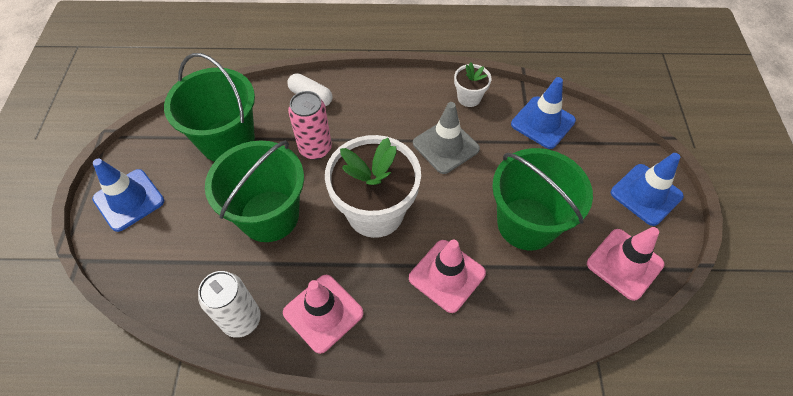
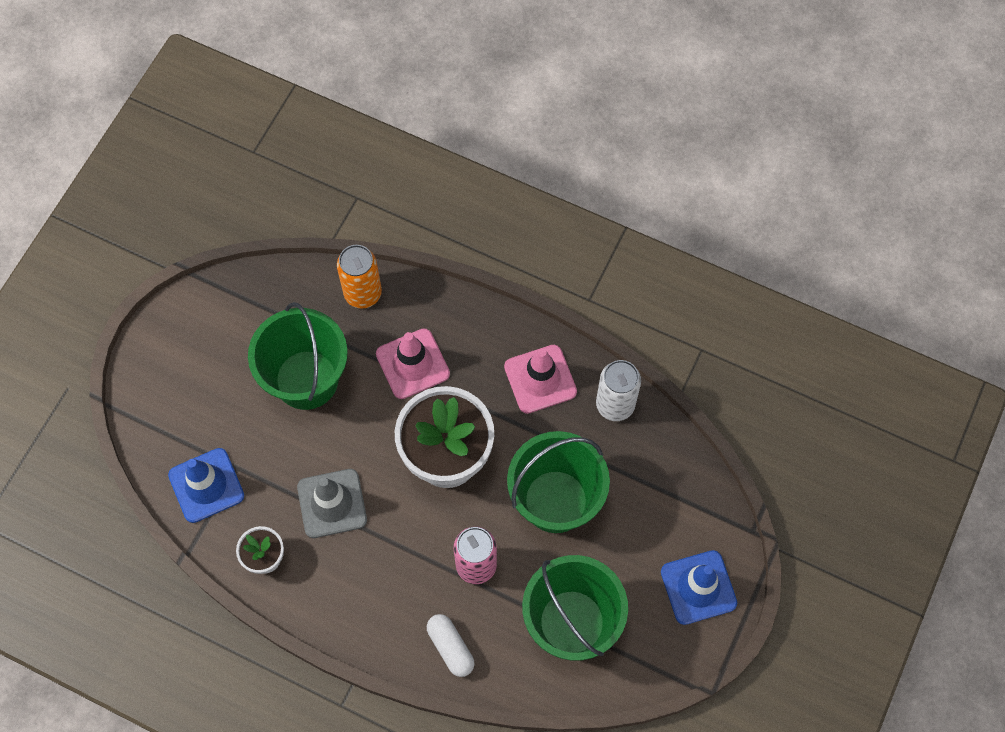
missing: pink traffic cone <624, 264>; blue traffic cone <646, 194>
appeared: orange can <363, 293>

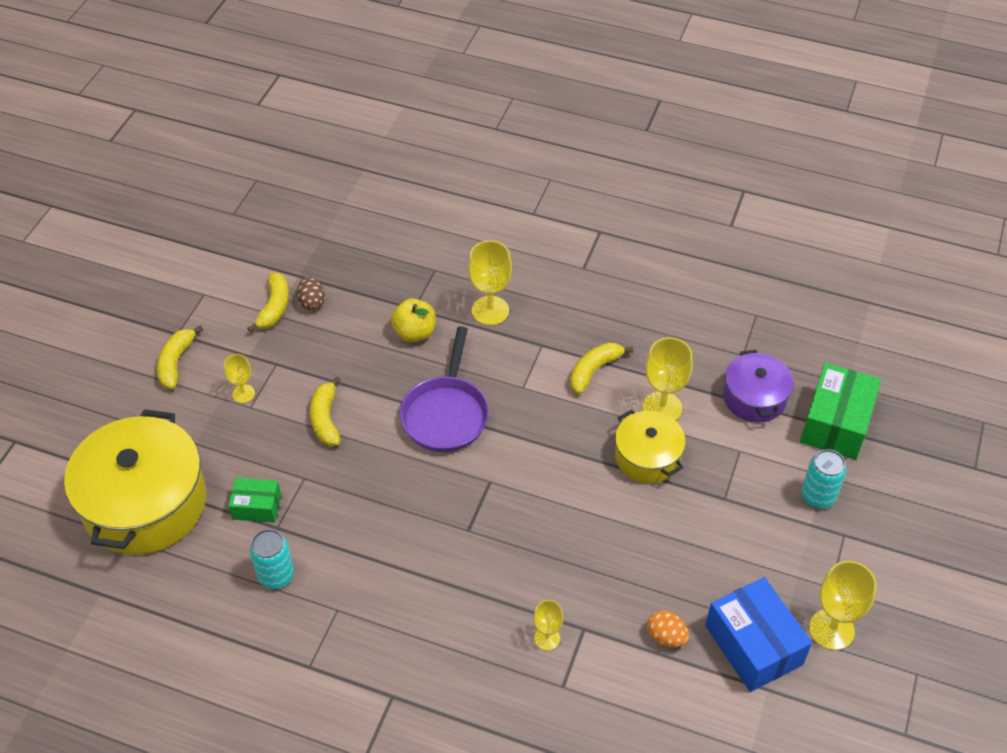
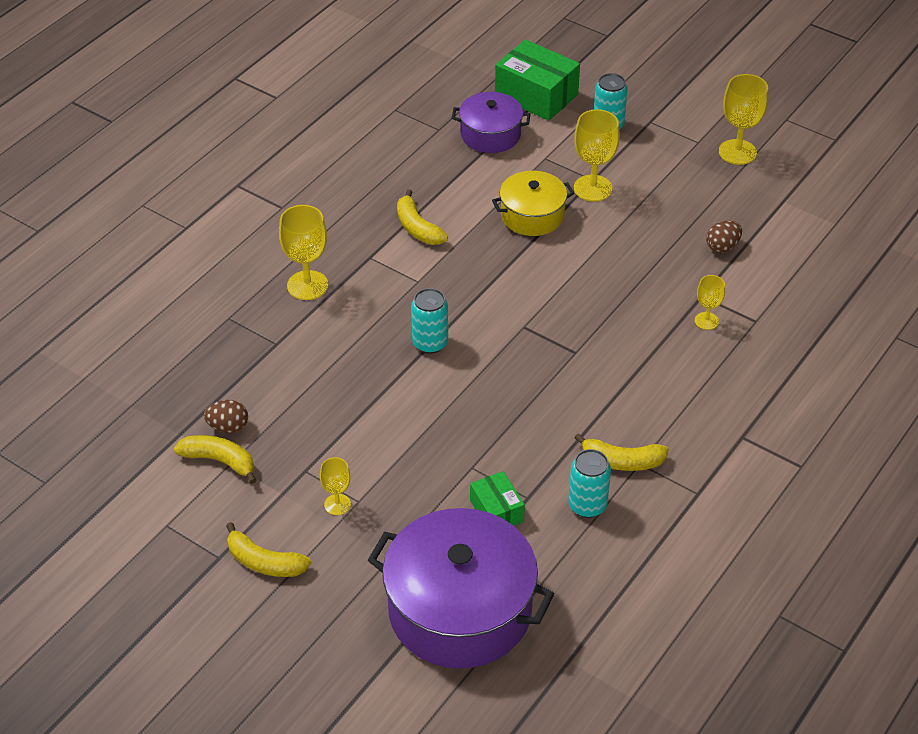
missing: yellow apple <414, 333>; blue box <753, 645>
relocated: yellow banana <325, 419> to <622, 461>; yellow goblet <662, 407> to <593, 188>
exchanged: purple pan <446, 414> to turquoise can <430, 343>
colour: yellow pot <145, 503> to purple pot <460, 609>; orange egg <666, 637> to brown egg <722, 247>
spun: green box <257, 507> = <496, 511> 45 degrees counterclockwise

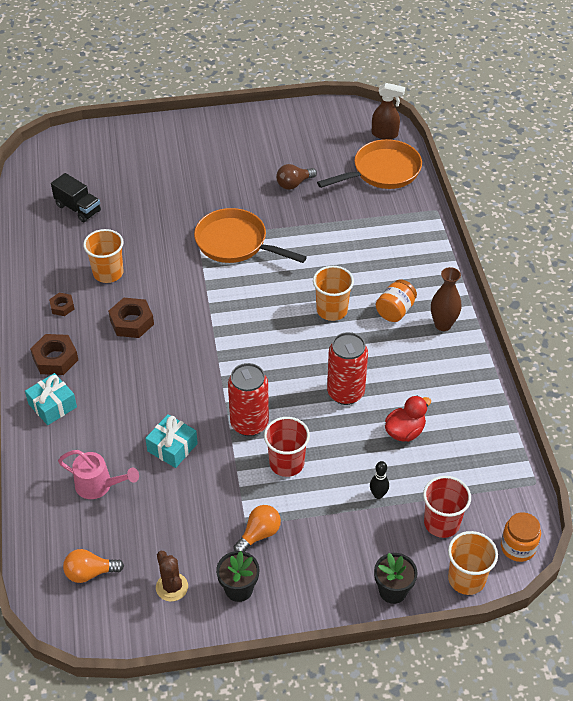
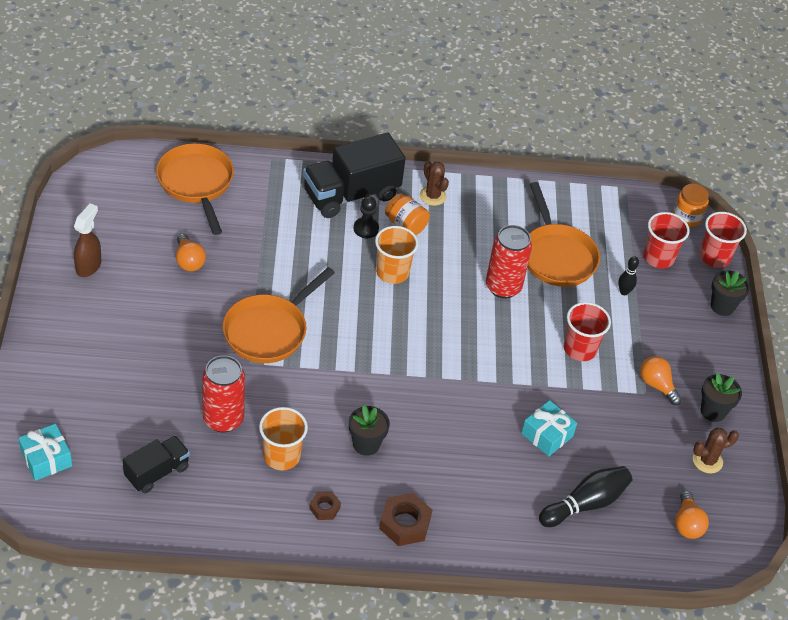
appeared: black truck <351, 194>; black pawn <366, 229>
relocated: turquoise gift <52, 405> to <46, 459>; red can <249, 424> to <223, 419>; brown spray bottle <385, 134> to <89, 266>
exchanged: pink watering can <98, 485> to black bowling pin <585, 504>; brown nut <132, 322> to black flower pot <366, 444>; red duck <405, 431> to orange pan <556, 256>; brown vase <443, 324> to brown cactus <432, 196>
colour: brown light bulb <294, 184> to orange light bulb <189, 261>; orange cup <466, 579> to red cup <714, 257>

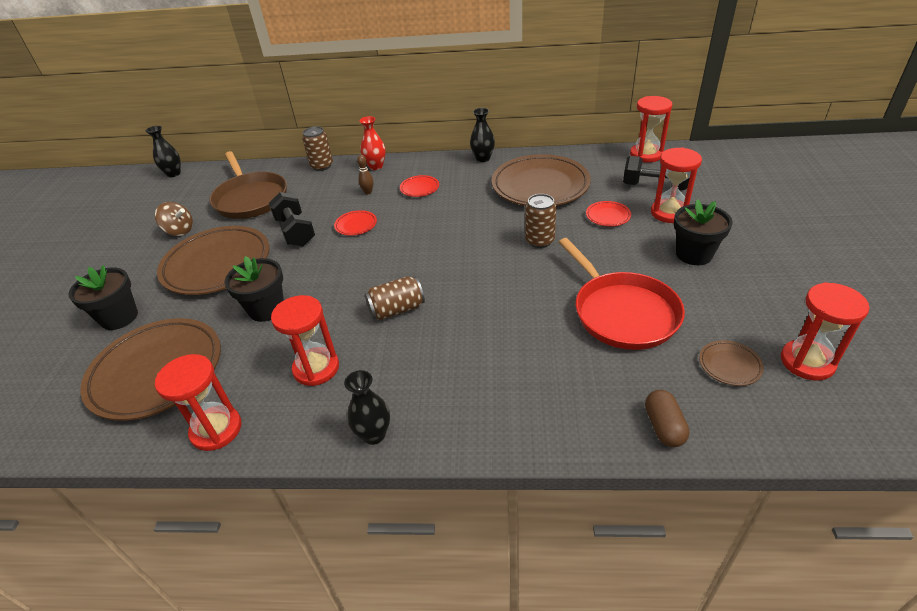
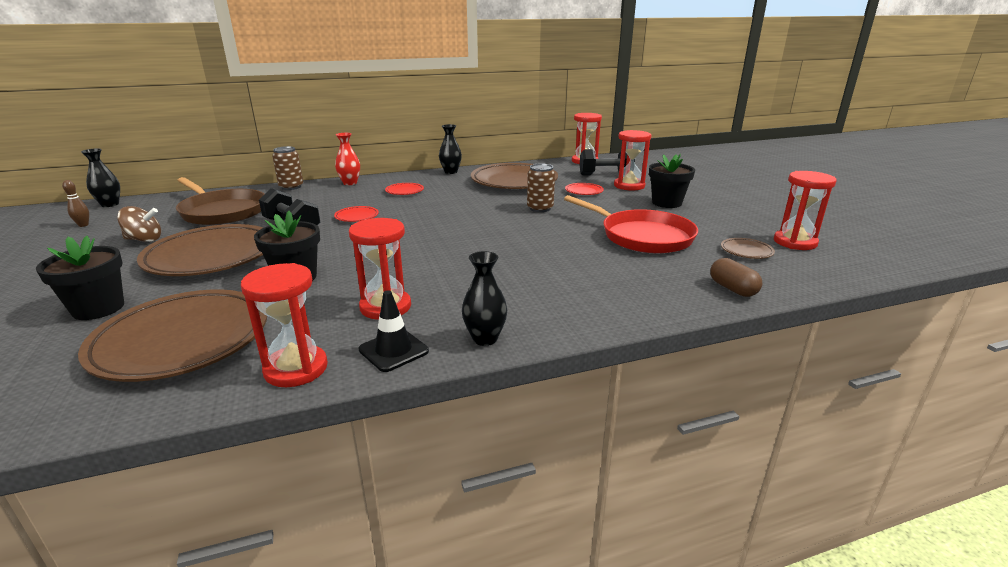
missing: brown can <397, 309>
appeared: black traffic cone <393, 350>
relocated: brown bowling pin <368, 192> to <83, 225>

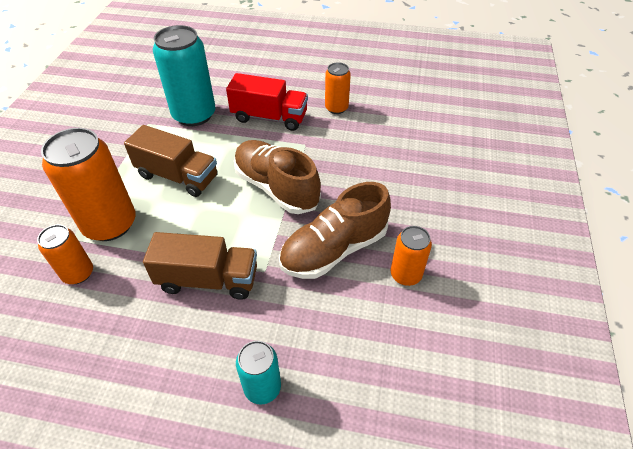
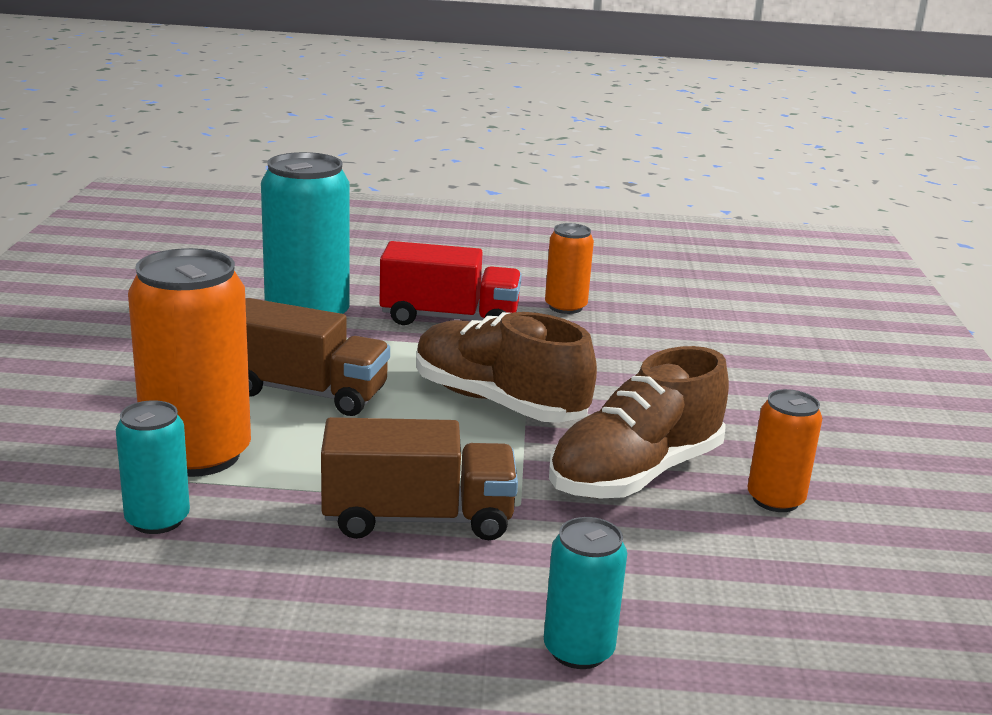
colour: orange can <78, 273> to turquoise can <157, 520>

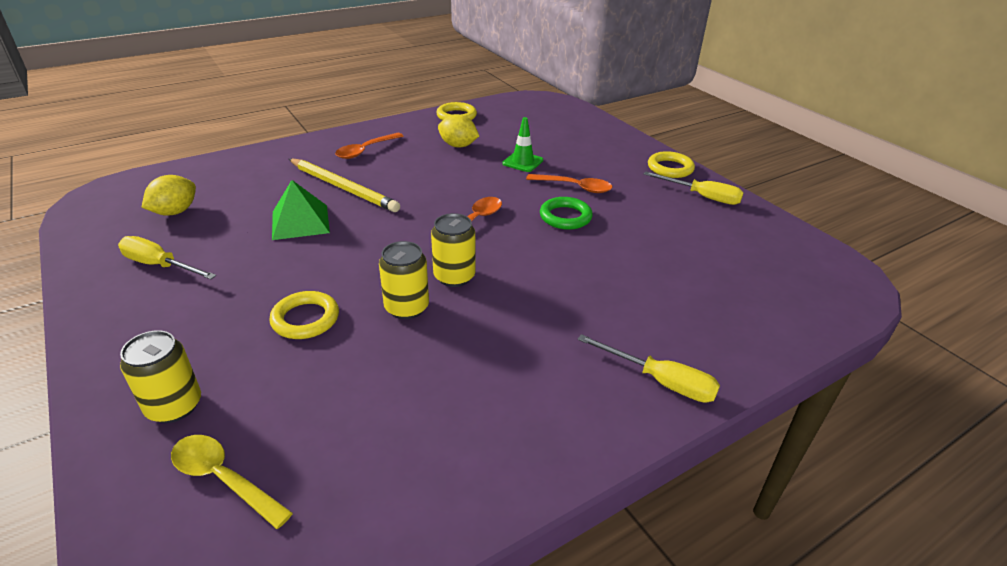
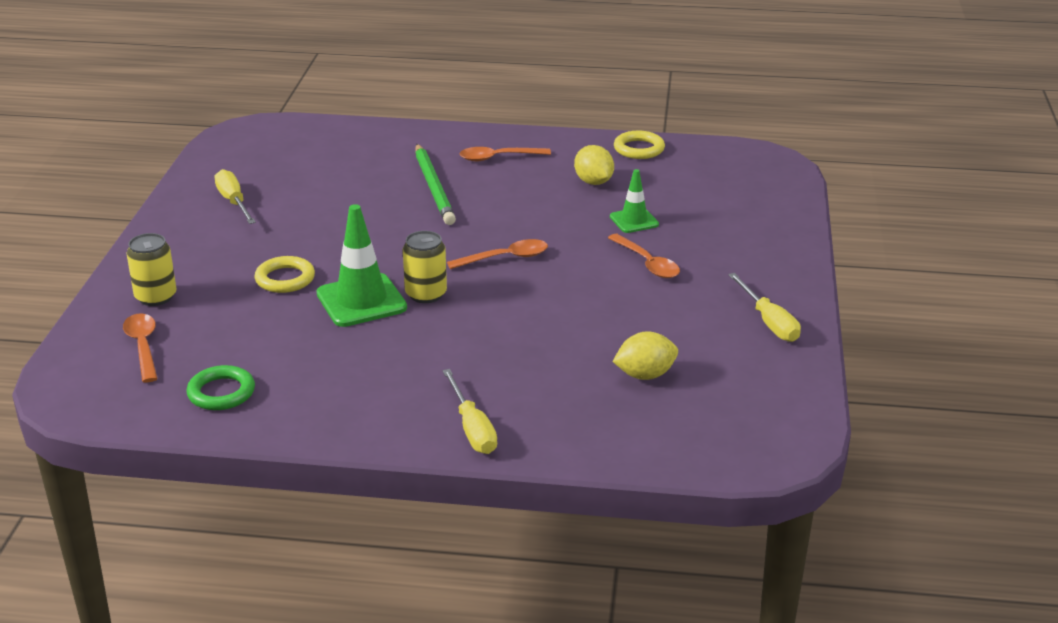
missing: green pyramid <300, 222>; yellow ring <670, 168>
relocated: yellow lemon <175, 212> to <645, 375>; green ring <565, 217> to <221, 393>
exchanged: yellow can <406, 307> to green traffic cone <361, 301>
colour: yellow spoon <224, 479> to orange spoon <143, 347>; yellow pencil <343, 187> to green pencil <434, 187>

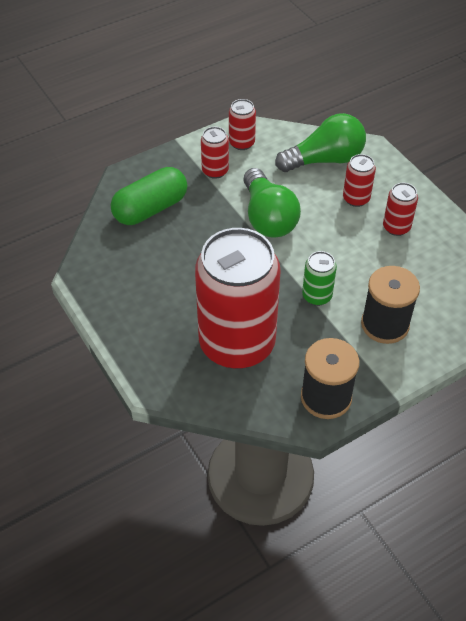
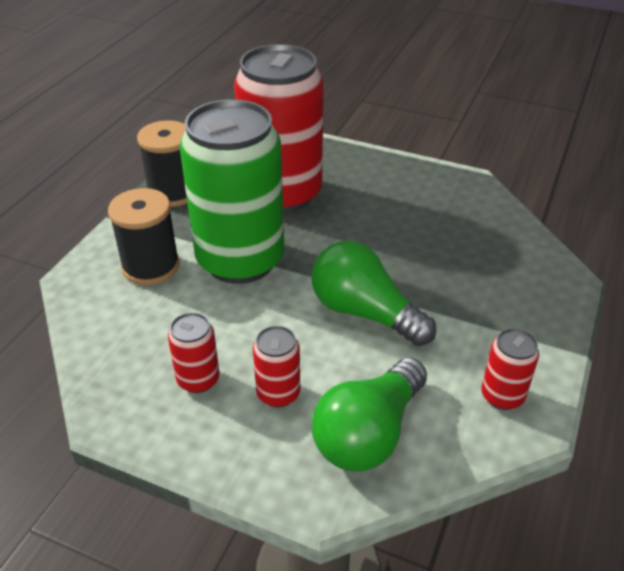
missing: green capsule <151, 209>; red can <215, 171>
size: green can <317, 296> = <240, 260> x2.42

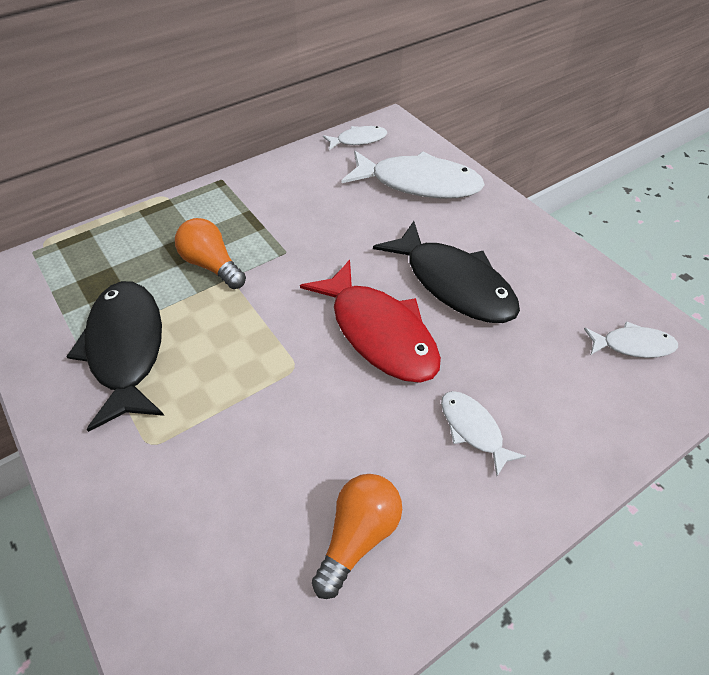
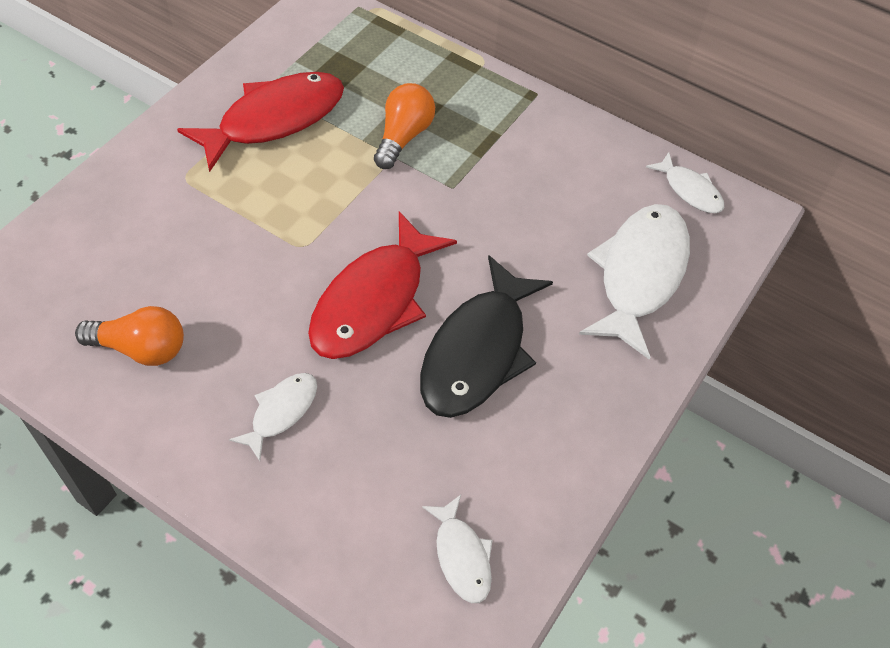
colour: black fish <126, 349> to red fish <274, 120>
spun: white fish <419, 184> = <639, 275> 150 degrees counterclockwise

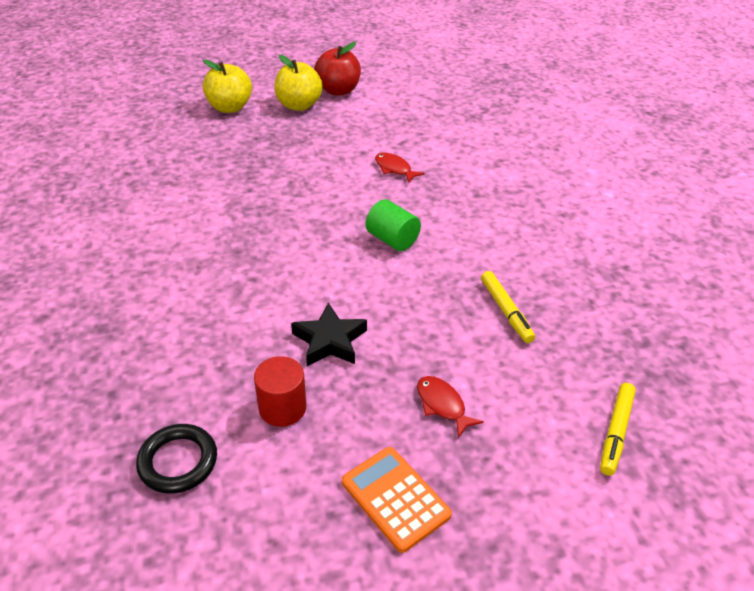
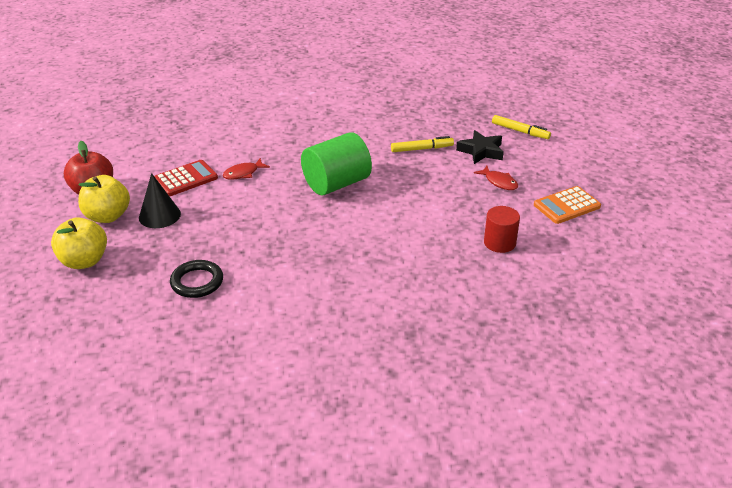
appeared: black cone <159, 215>; red calculator <186, 179>
relocated: black ring <178, 461> to <197, 282>; black star <329, 341> to <481, 151>
spun: red fish <442, 405> = <499, 182> 105 degrees counterclockwise
size: green cylinder <392, 240> = <336, 184> x1.66

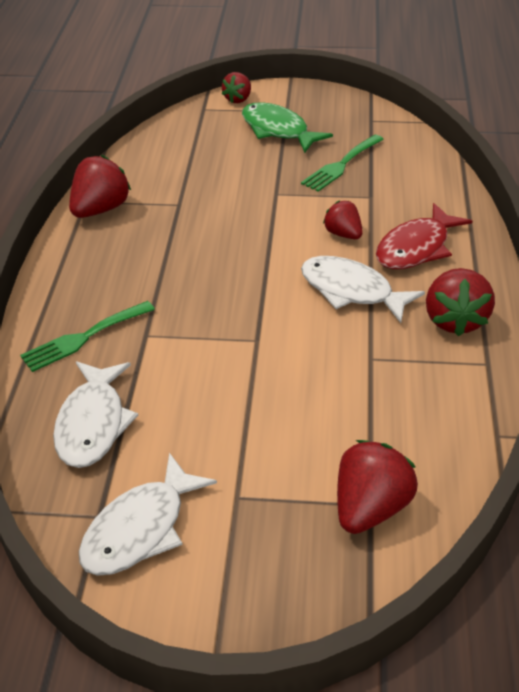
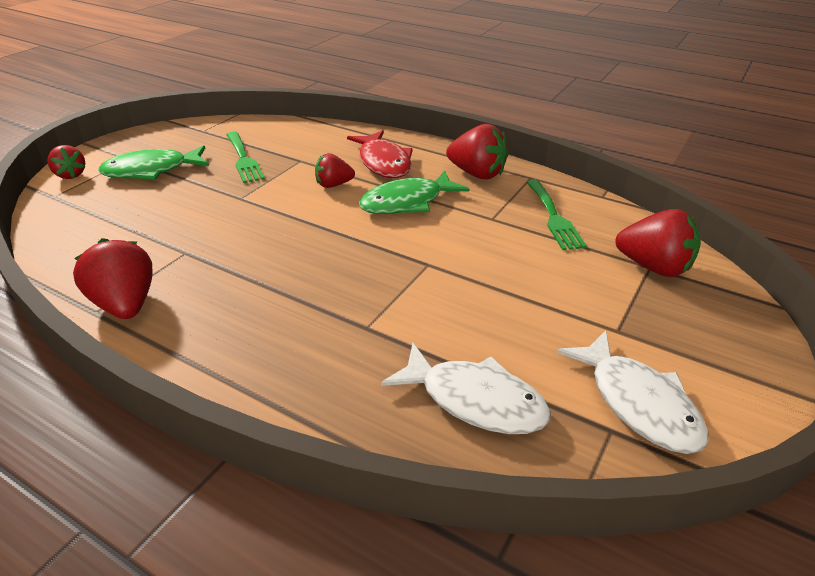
relocated: green fork <83, 338> to <554, 217>
colour: white fish <351, 291> to green fish <407, 202>
spun: red strawberry <370, 508> = <654, 267> 150 degrees clockwise

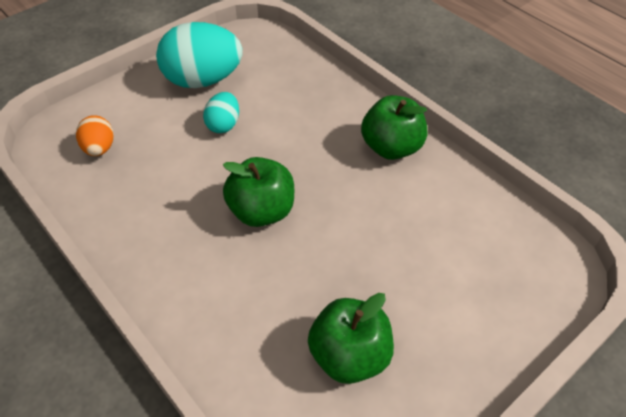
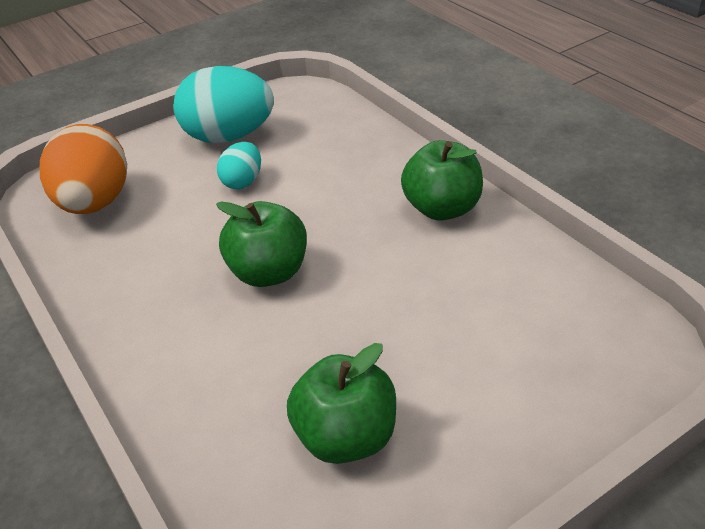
size: orange egg <99, 148> = <95, 203> x1.94

